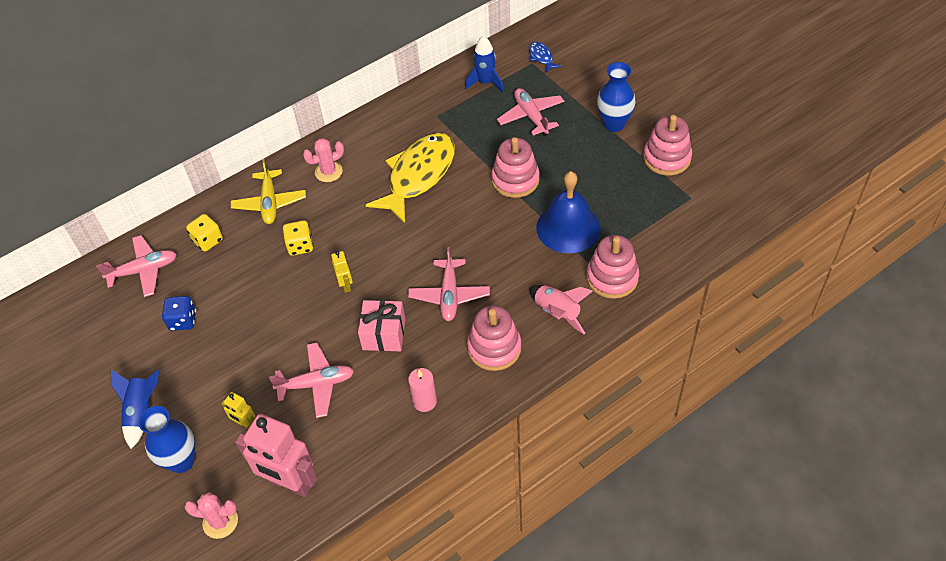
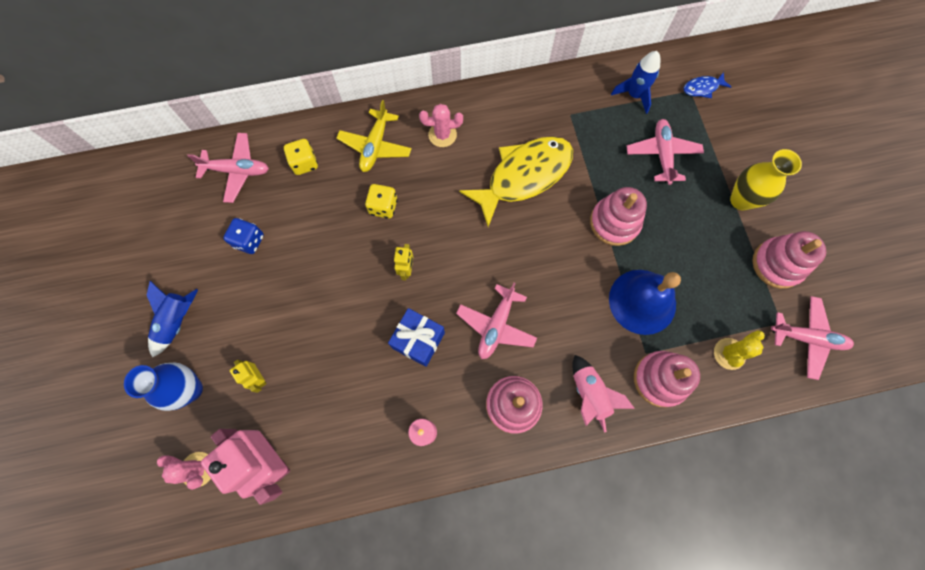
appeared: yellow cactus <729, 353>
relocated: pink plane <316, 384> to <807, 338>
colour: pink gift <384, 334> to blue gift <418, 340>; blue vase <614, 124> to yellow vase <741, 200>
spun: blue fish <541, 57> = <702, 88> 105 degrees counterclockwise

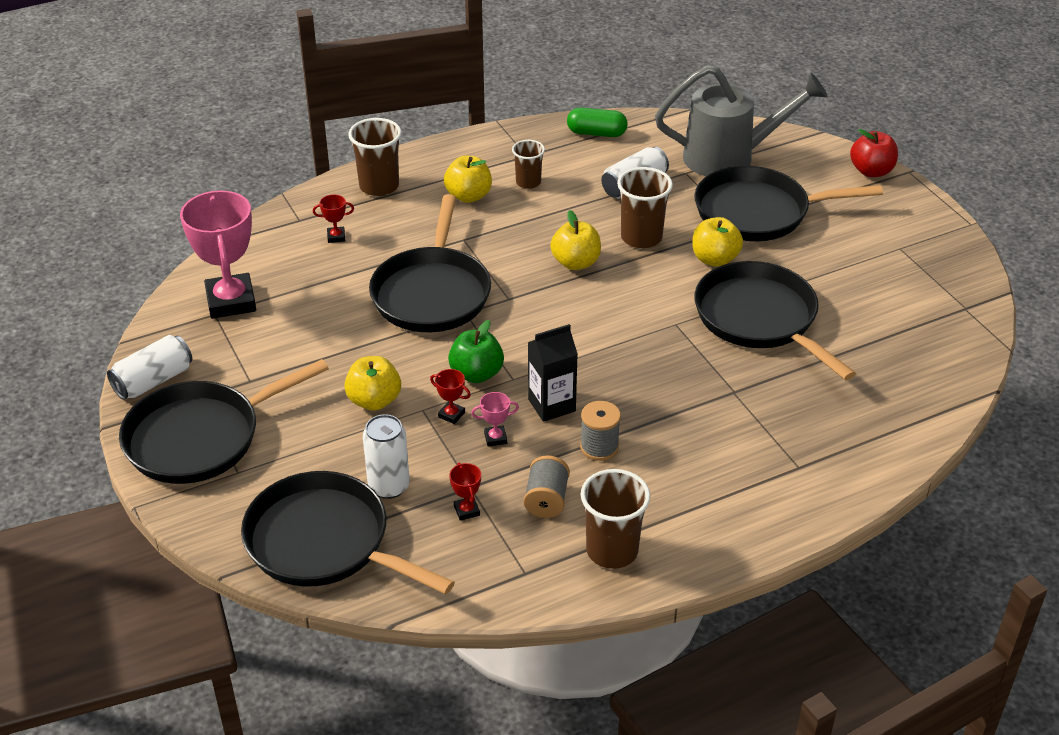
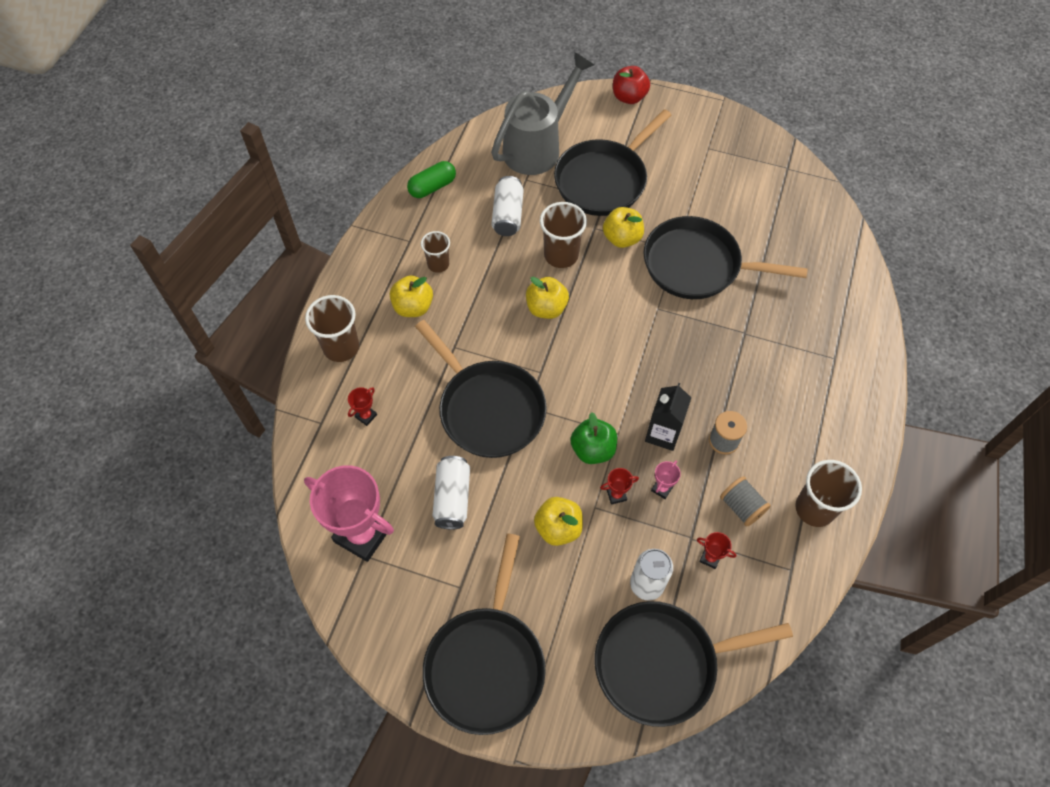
relocated: white can <153, 381> to <452, 498>

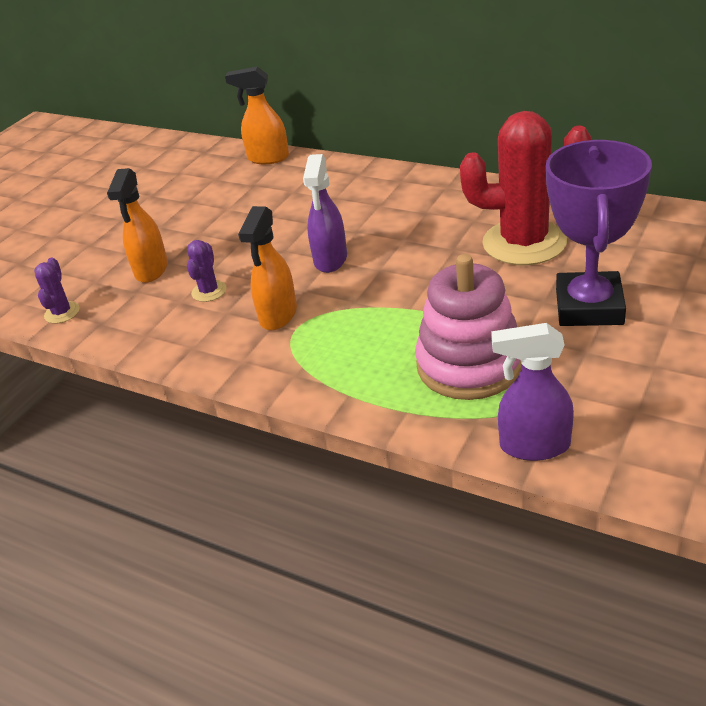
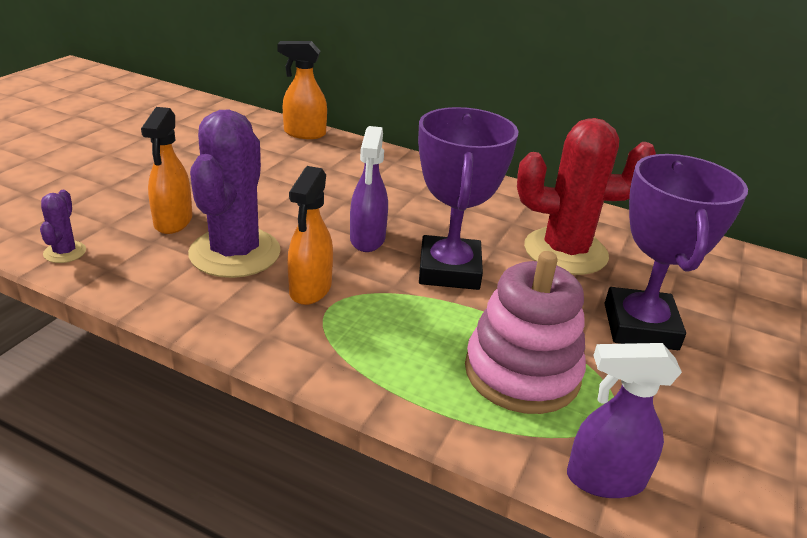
appeared: purple trophy <449, 270>
size: purple cactus <209, 291> = <235, 253> x2.33

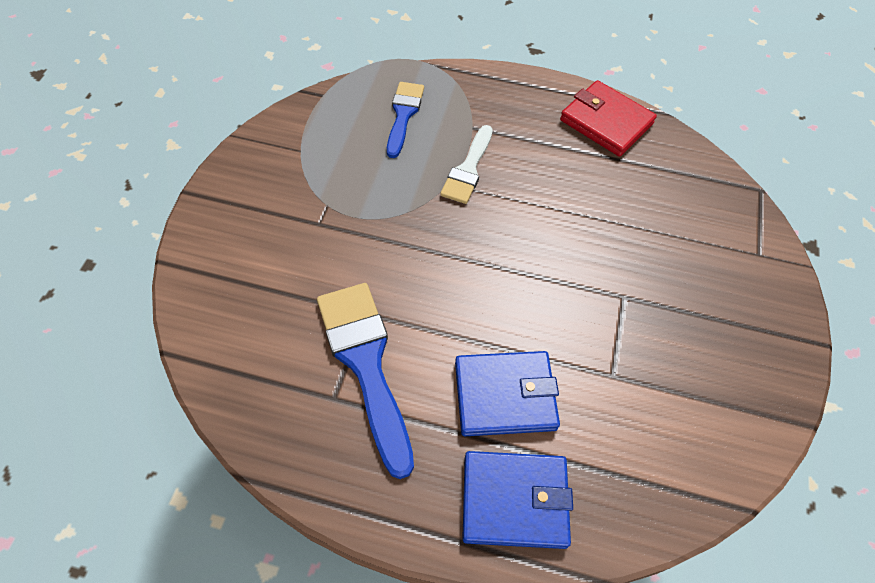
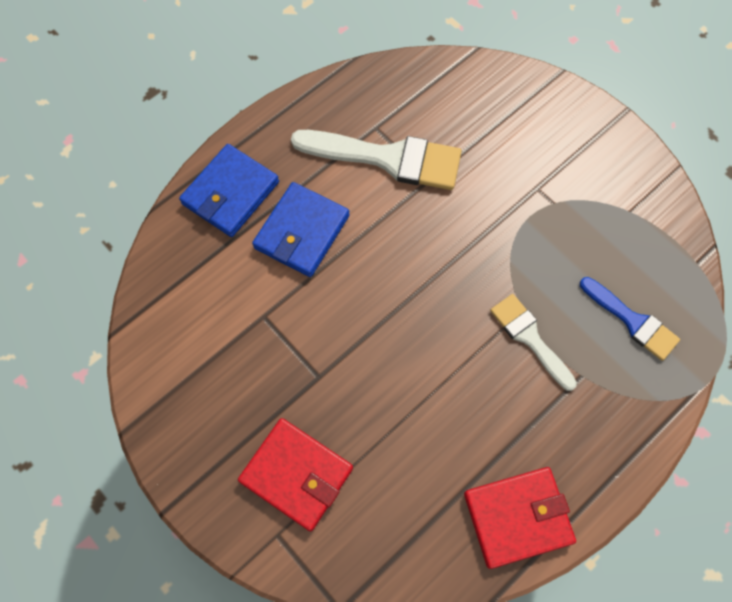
appeared: red wallet <296, 475>
colour: blue brush <366, 364> to white brush <387, 158>

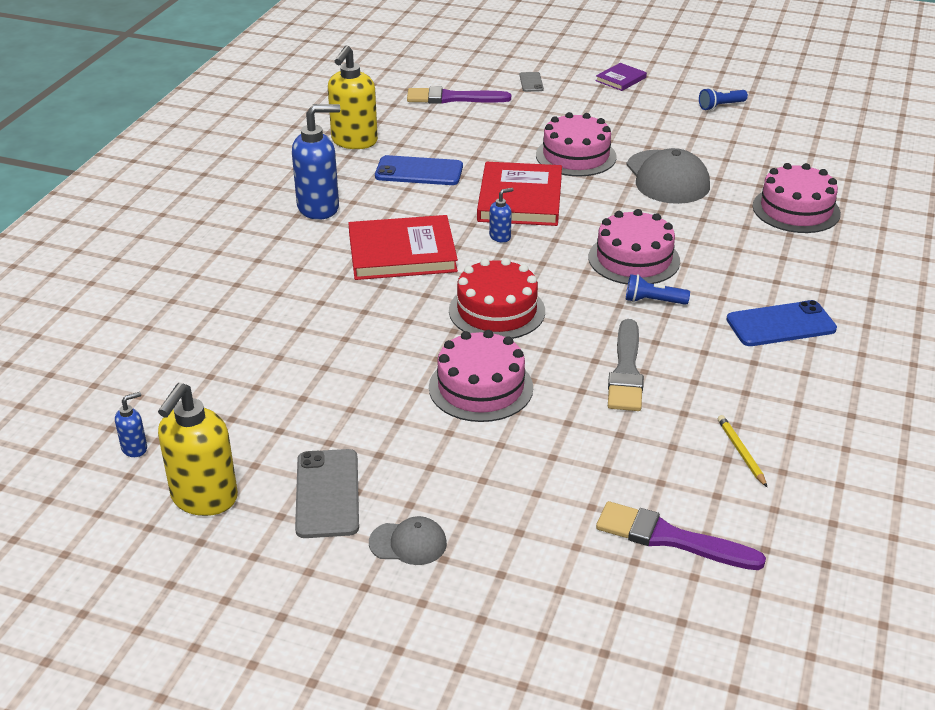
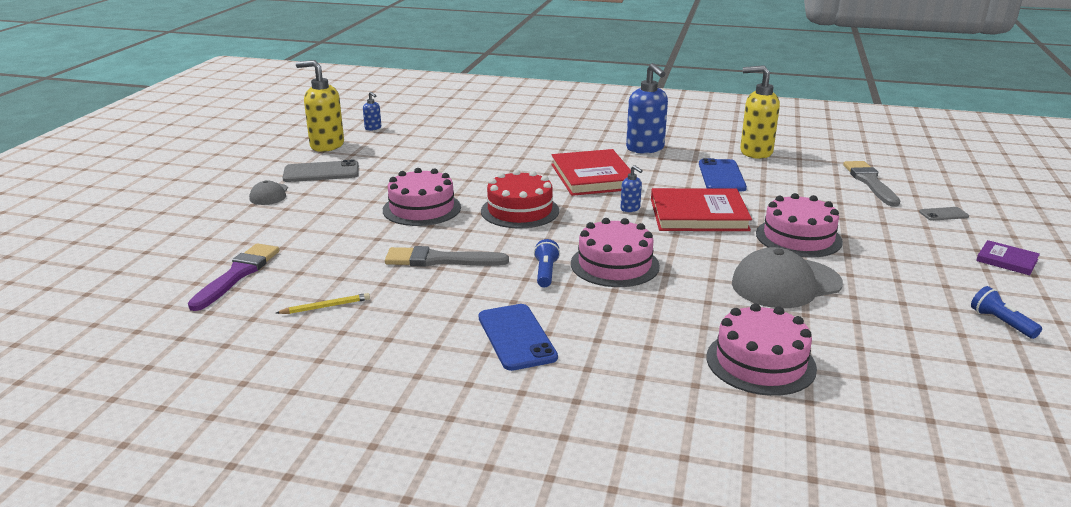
colour: purple brush <452, 98> to grey brush <870, 182>

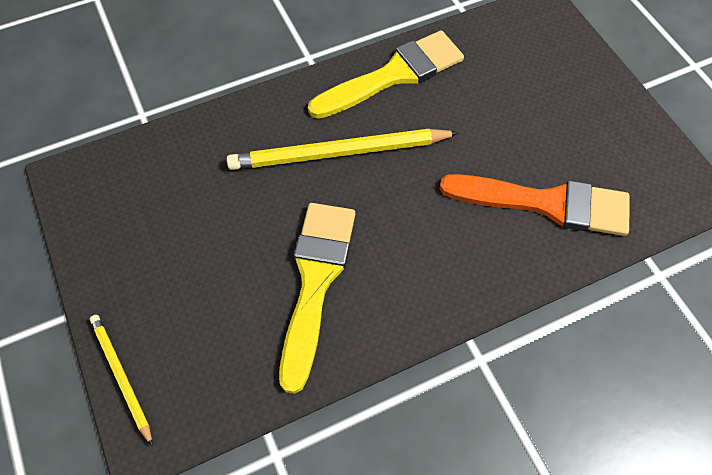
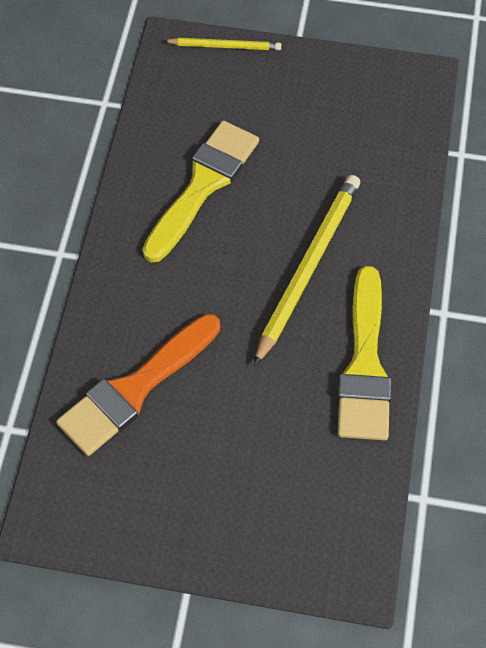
spun: yellow brush <315, 281> = <203, 185> 105 degrees counterclockwise

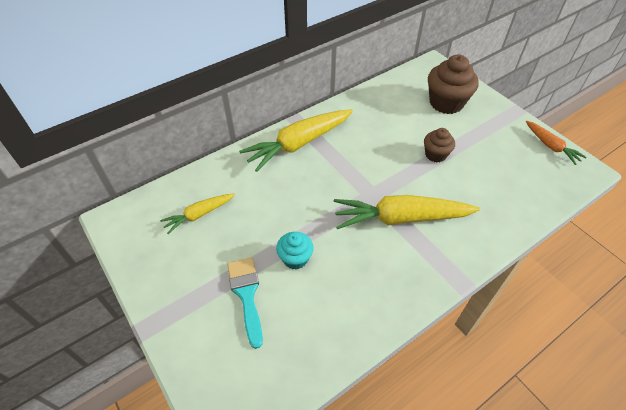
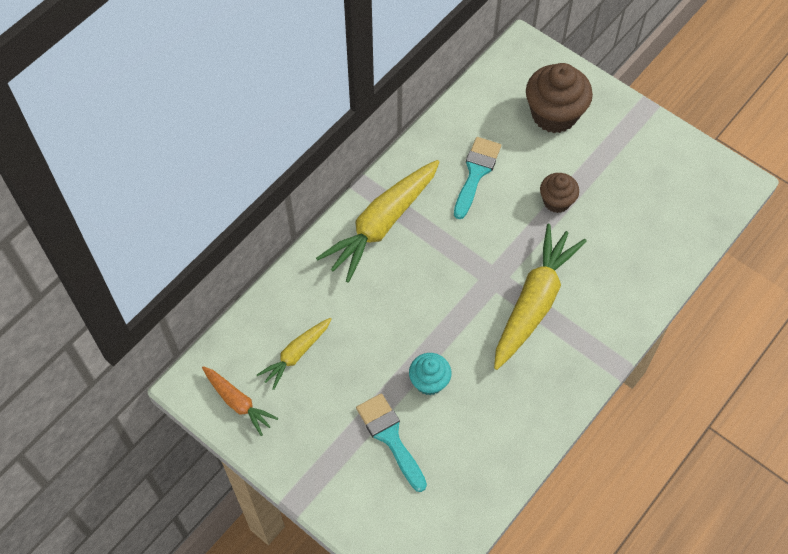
appeared: turquoise brush <476, 173>
relocated: orange carrot <551, 146> to <238, 402>
spun: yellow carrot <400, 218> = <534, 302> 135 degrees clockwise

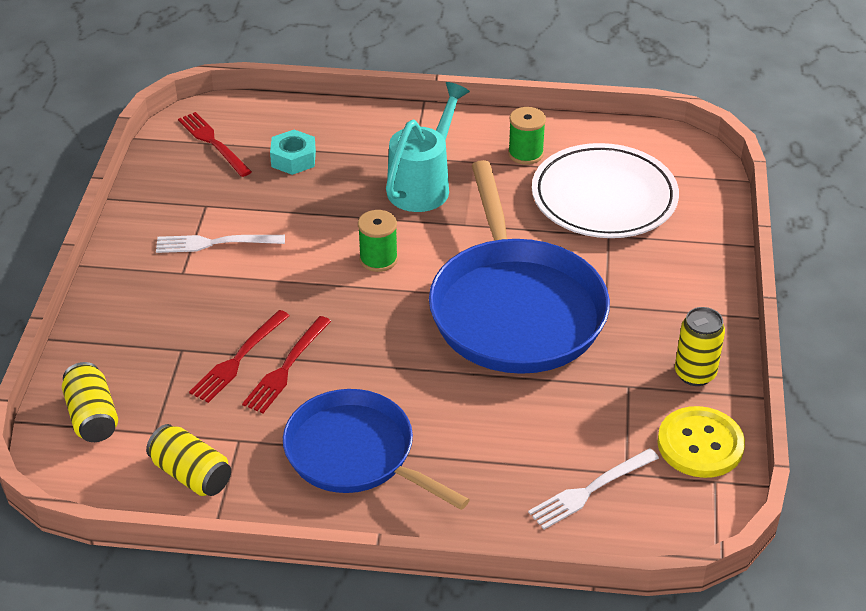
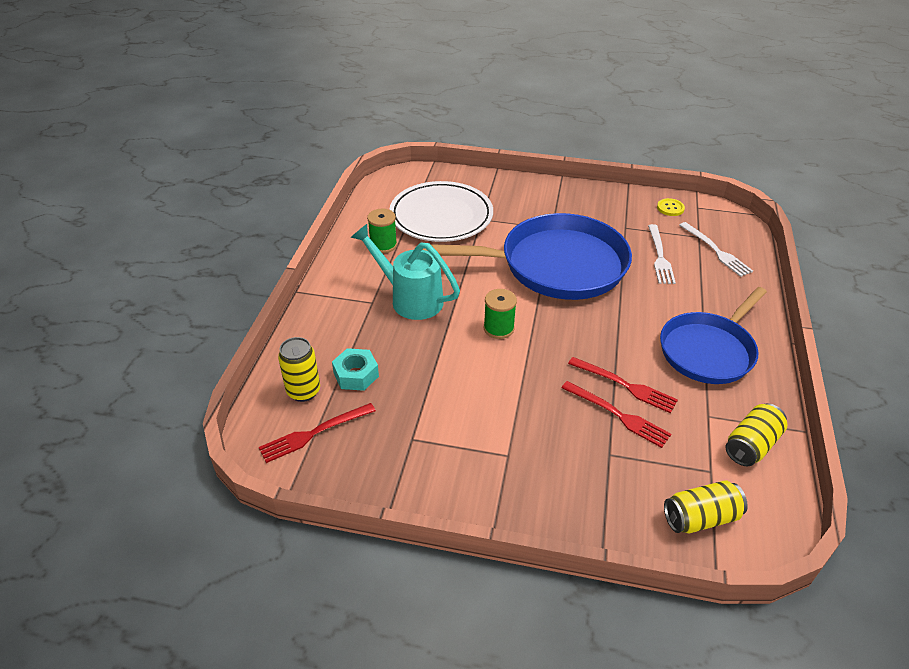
relocated: white fork <214, 243> to <660, 256>; yellow can <695, 374> to <303, 391>
size: yellow button <700, 444> = <670, 208> x0.53

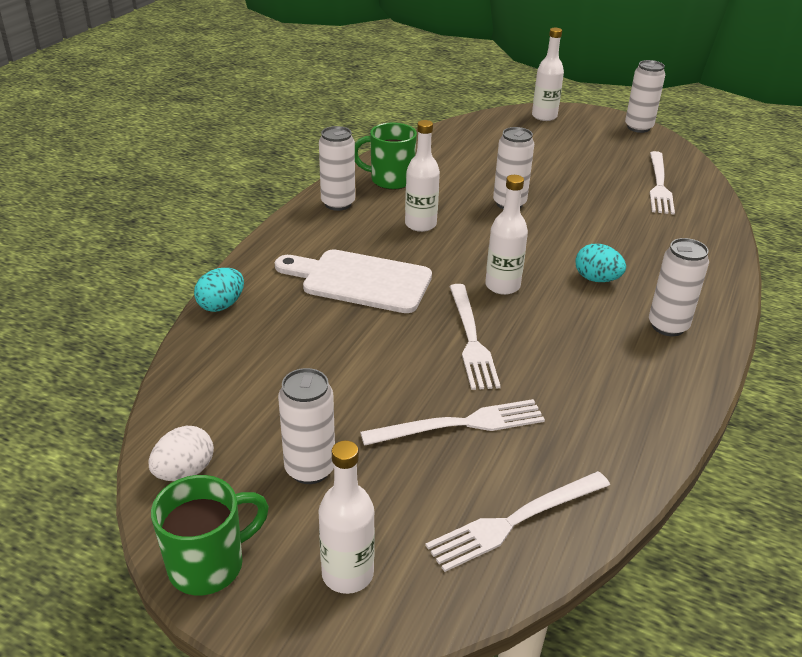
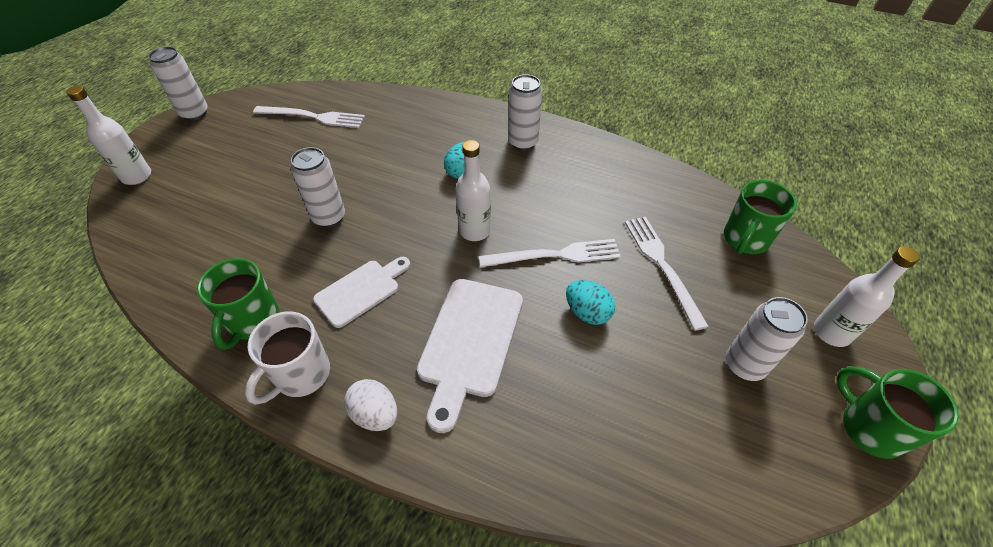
relocated: white egg <184, 472> to <375, 414>; turquoise egg <221, 305> to <587, 312>
exchanged: white can <338, 203> to white mug <301, 375>; white bottle <420, 224> to white cutting board <361, 291>; white fork <515, 521> to green mug <745, 240>

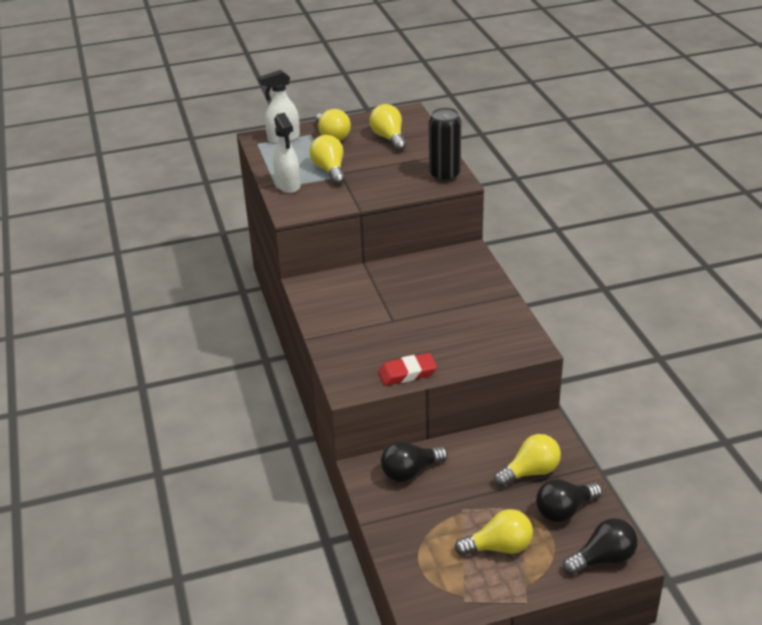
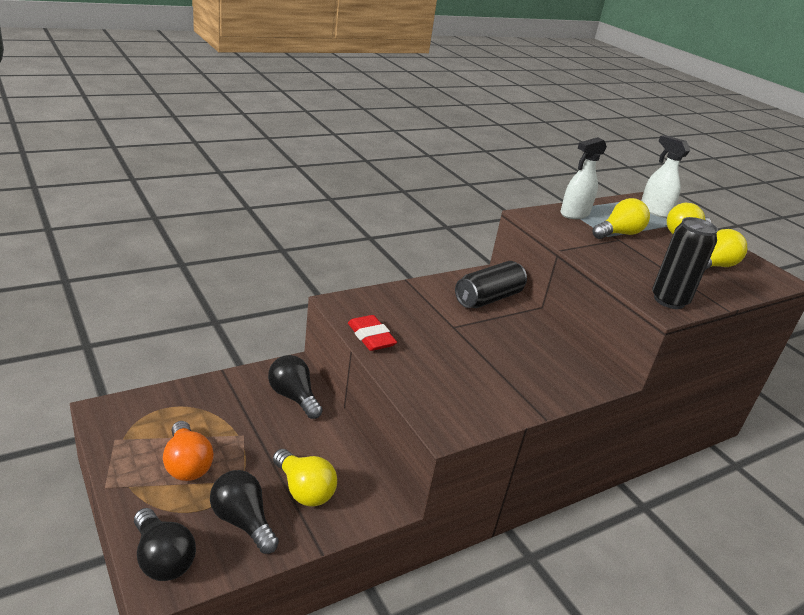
appeared: black can <488, 298>
colour: yellow light bulb <499, 547> to orange light bulb <187, 464>

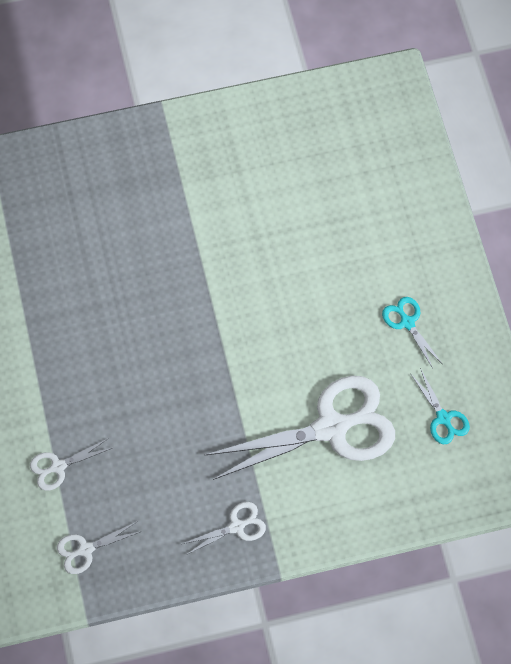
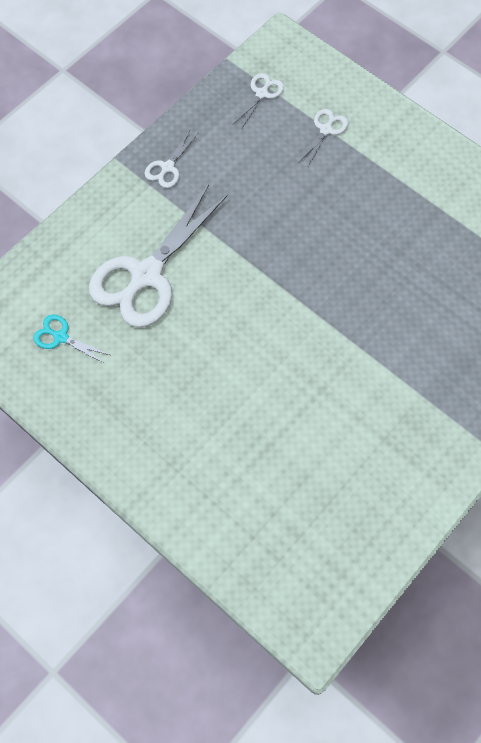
missing: turquoise scissors <407, 322>

